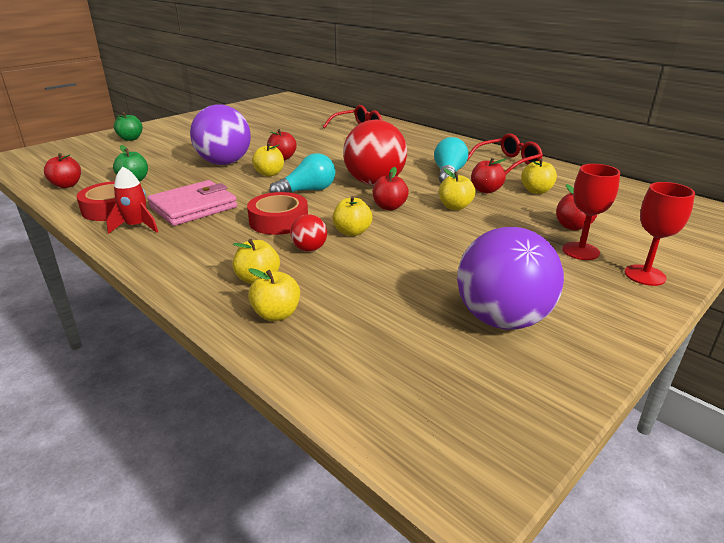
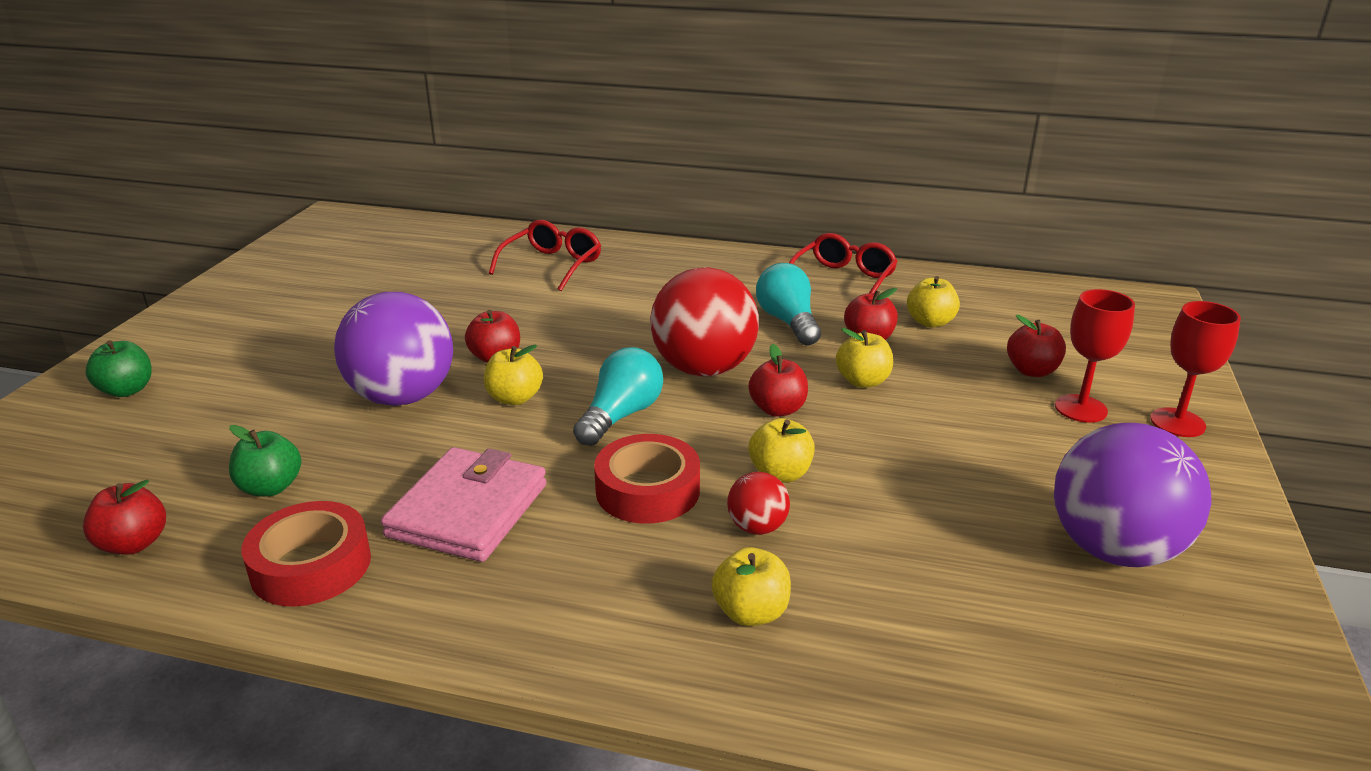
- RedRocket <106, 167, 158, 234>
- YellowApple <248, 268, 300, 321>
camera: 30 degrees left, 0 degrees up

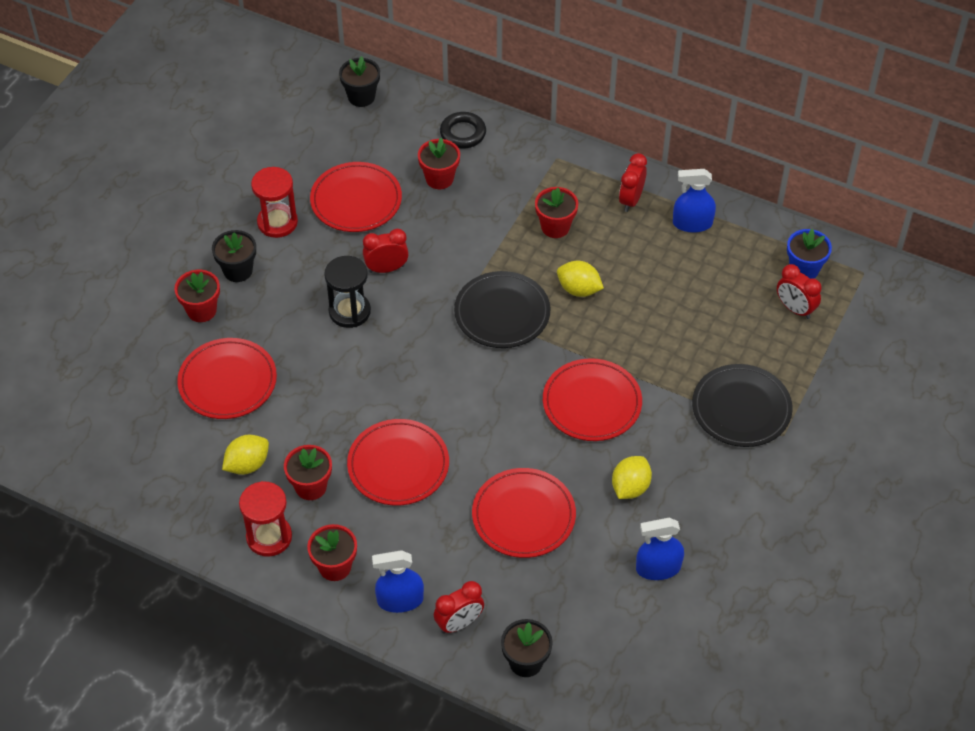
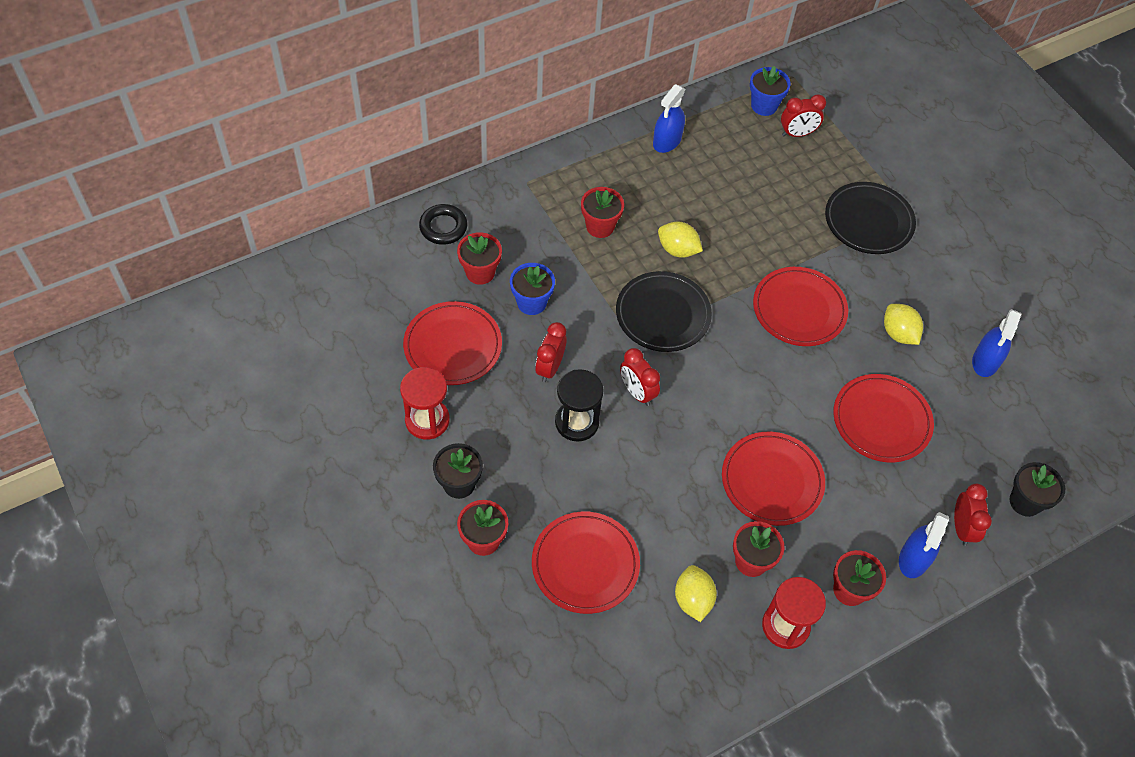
- BlackFlowerPot <339, 56, 380, 107>
~ RedClock <619, 153, 647, 212> to <620, 348, 660, 406>
~ YellowLemon <557, 261, 604, 297> = <658, 222, 703, 258> 60 degrees clockwise
+ BlueFlowerPot <510, 263, 555, 315>
camera: 60 degrees left, 5 degrees up

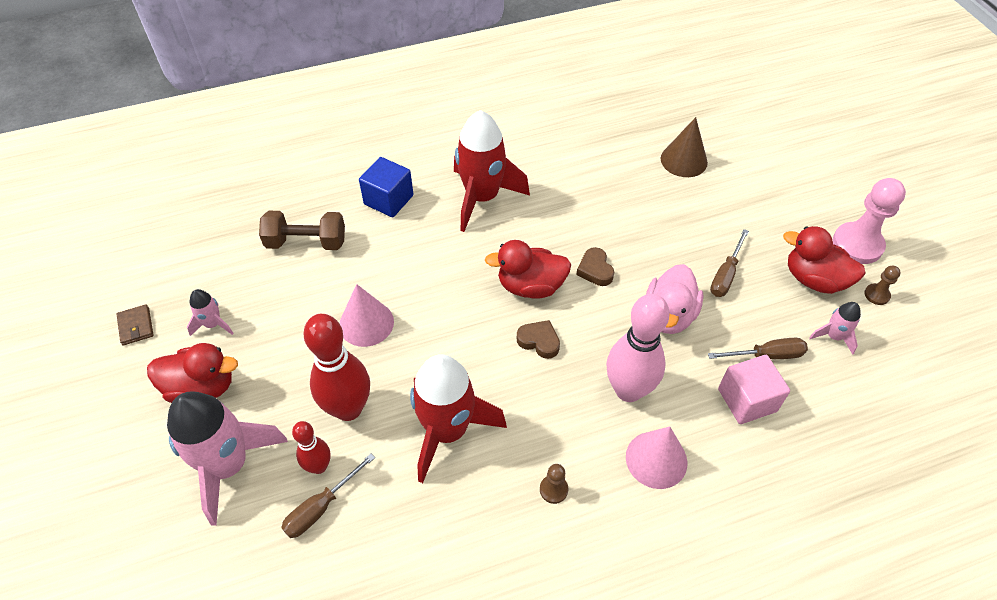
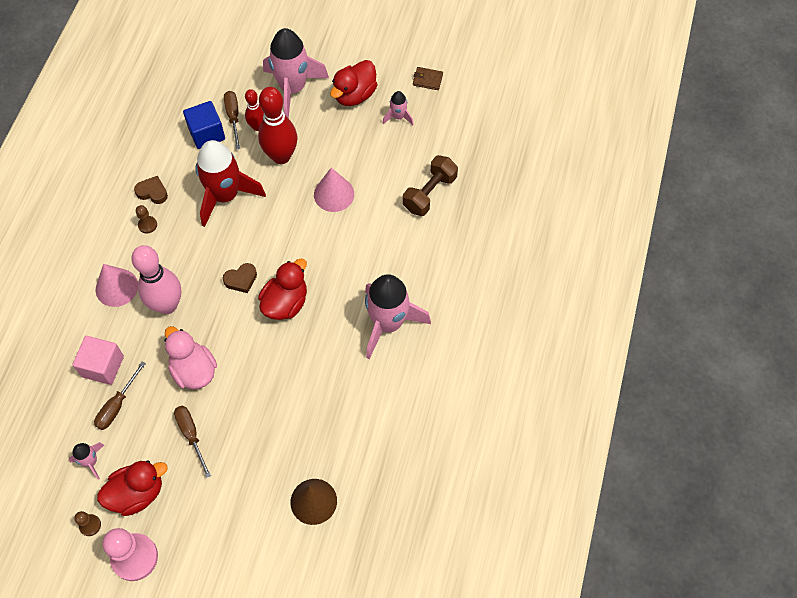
~ RedRocket <454, 110, 530, 232> to PinkRocket <365, 274, 431, 359>
~ BlueCube <359, 157, 413, 217> to <183, 101, 225, 149>
~ BrownHeart <576, 247, 614, 286> to <134, 176, 168, 204>
camera: 125 degrees right, 10 degrees up

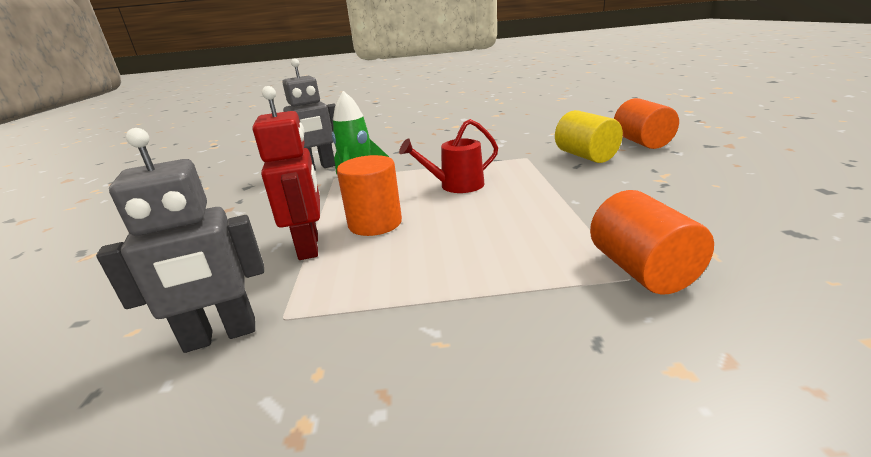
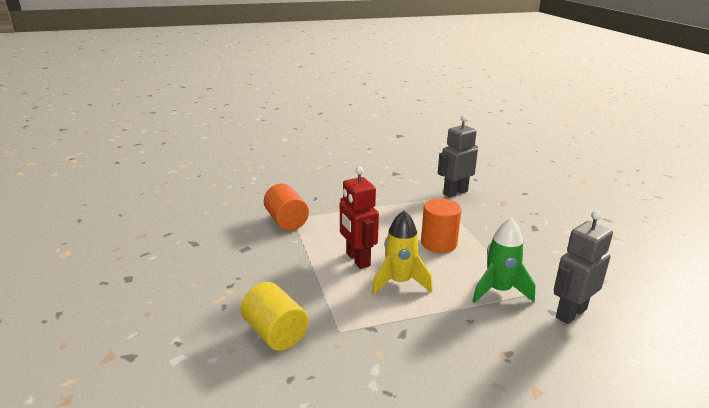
~ RedRobot <252, 86, 320, 260> to <340, 167, 379, 269>
- OrangeCylinder <614, 98, 679, 149>
~ RedWateringCan <399, 119, 498, 193> to YellowRocket <371, 210, 433, 295>
camera: 165 degrees right, 0 degrees up

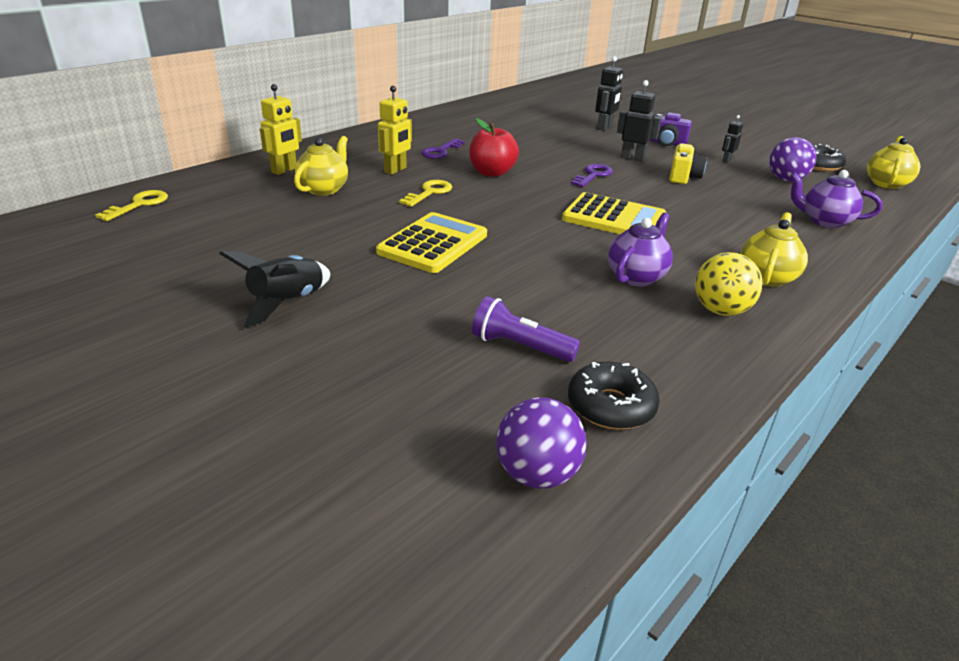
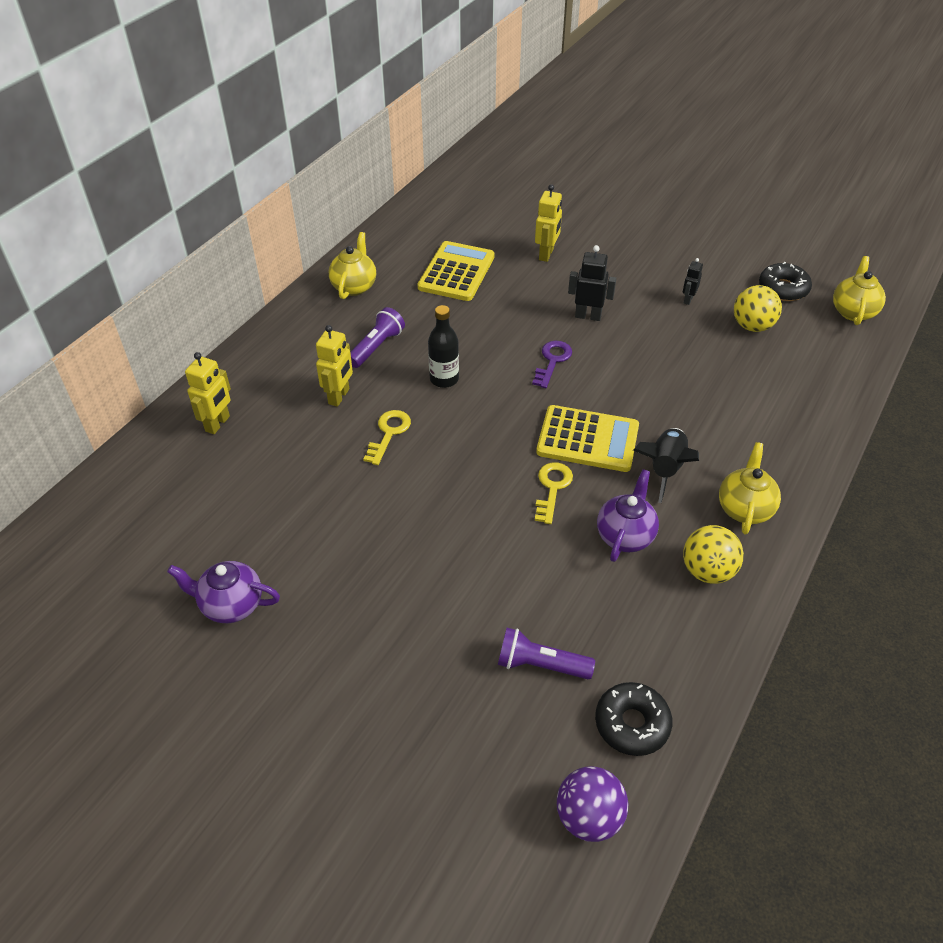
~ BlackRobot <595, 56, 623, 131> to YellowRobot <535, 184, 562, 262>
- PurpleCamera <650, 112, 692, 146>
~ RedApple <469, 118, 519, 177> to BlackBottle <428, 305, 459, 388>
~ YellowTeapot <294, 136, 348, 196> to <329, 232, 376, 299>
~ PurpleBall <769, 137, 817, 182> to YellowBall <734, 285, 782, 332>
~ PurpleKey <421, 138, 465, 159> to PurpleFlashlight <350, 307, 405, 368>
- YellowCamera <669, 143, 707, 184>
~ PurpleTeapot <789, 170, 883, 228> to <167, 561, 280, 623>
~ YellowKey <95, 190, 168, 221> to <535, 462, 573, 524>
~ YellowCalculator <376, 212, 487, 273> to <418, 241, 495, 301>
~ BlackRocket <219, 251, 331, 327> to <633, 428, 699, 503>
camera: 10 degrees left, 15 degrees up

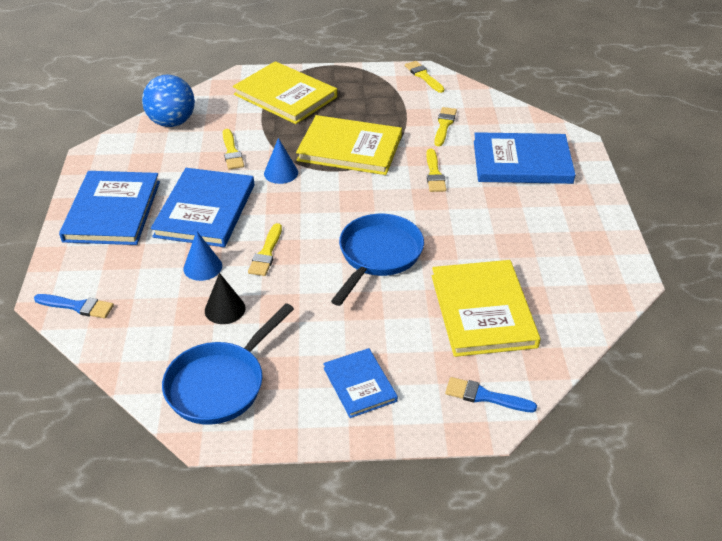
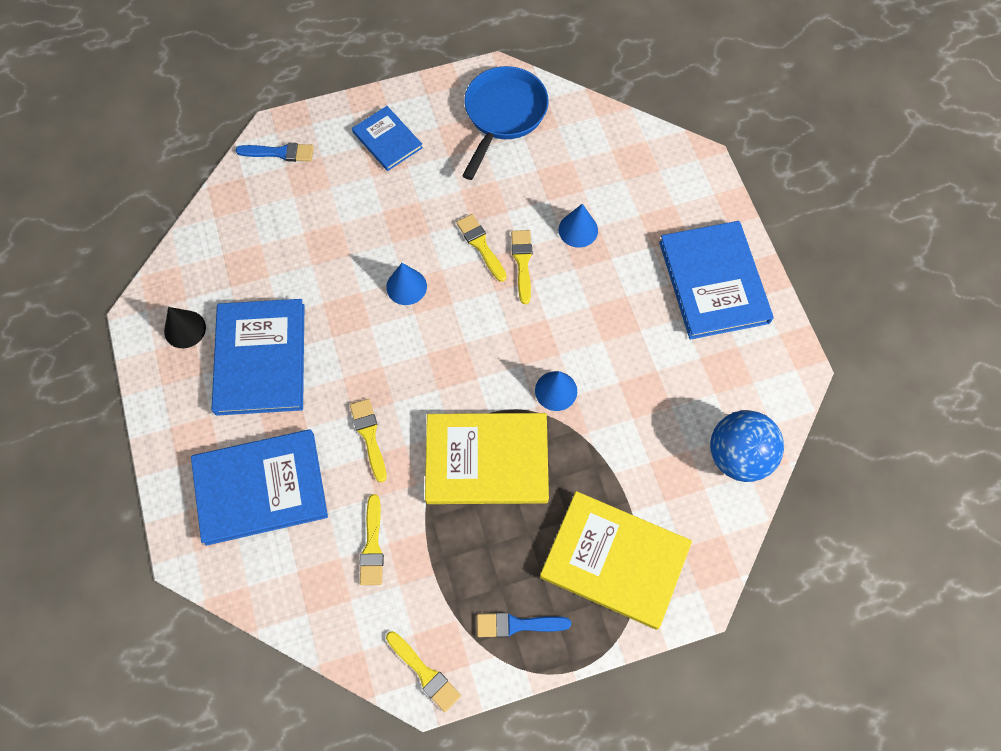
~ YellowBrush <223, 129, 244, 170> to <456, 214, 507, 282>
~ BlueBook <151, 168, 254, 247> to <211, 299, 305, 416>
~ BluePan <331, 214, 424, 306> to BlueCone <386, 263, 427, 305>
- YellowBook <432, 260, 541, 357>
~ BlackCone <205, 273, 245, 324> to <164, 307, 206, 348>
~ BlueBrush <34, 294, 114, 319> to <477, 612, 571, 637>
camera: 165 degrees right, 25 degrees up

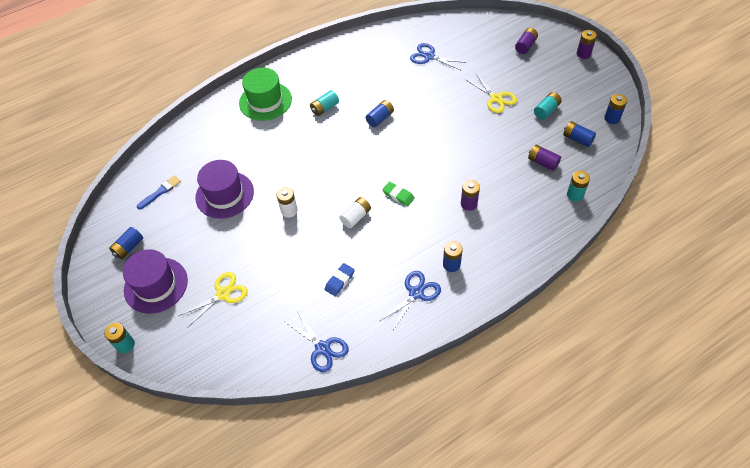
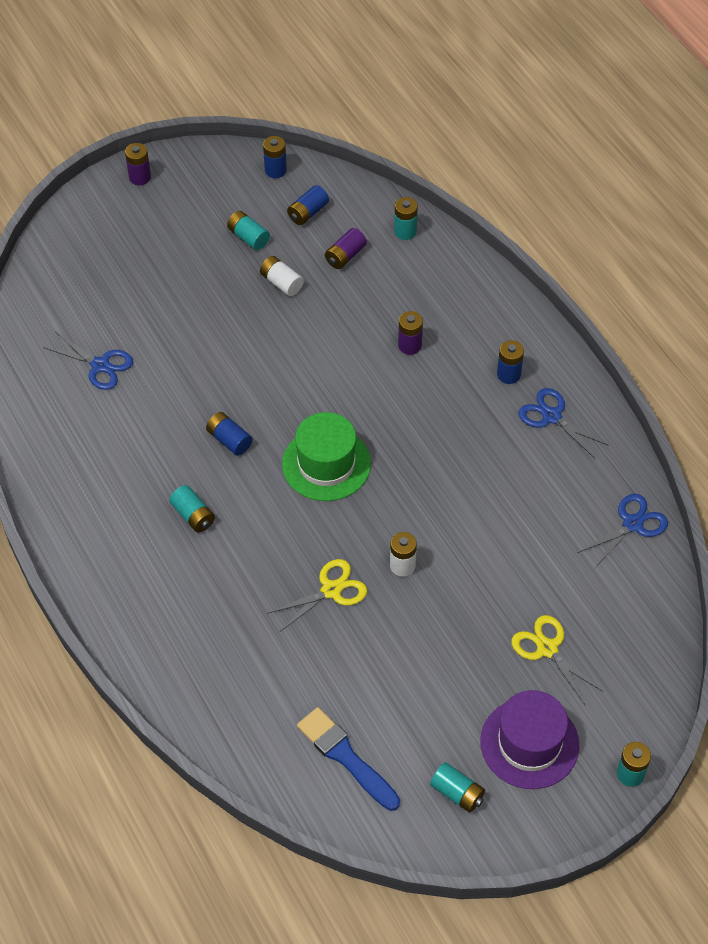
- PurpleBattery <515, 28, 538, 54>
~ BlueScissors <410, 43, 467, 71> = <43, 332, 133, 390> 90 degrees counterclockwise
~ GreenHat <239, 68, 292, 121> to <282, 412, 371, 501>
~ YellowScissors <465, 73, 517, 113> to <267, 559, 367, 632>
- PurpleHat <195, 160, 254, 219>
~ BlueBrush <137, 175, 181, 210> = <297, 707, 400, 811> x1.56
- GreenEraser <382, 182, 415, 207>
~ WhiteBattery <339, 197, 371, 228> to <260, 256, 304, 296>
~ BlueBattery <109, 227, 143, 259> to TurquoiseBattery <430, 762, 485, 813>
- BlueEraser <325, 263, 355, 297>
camera: 90 degrees left, 0 degrees up

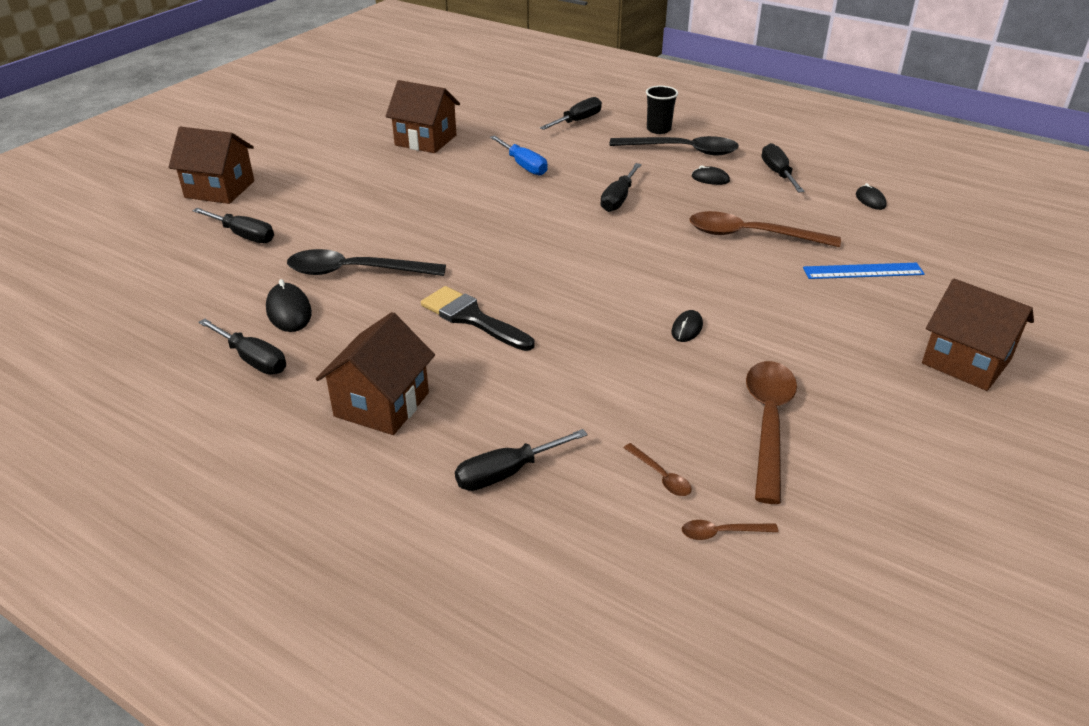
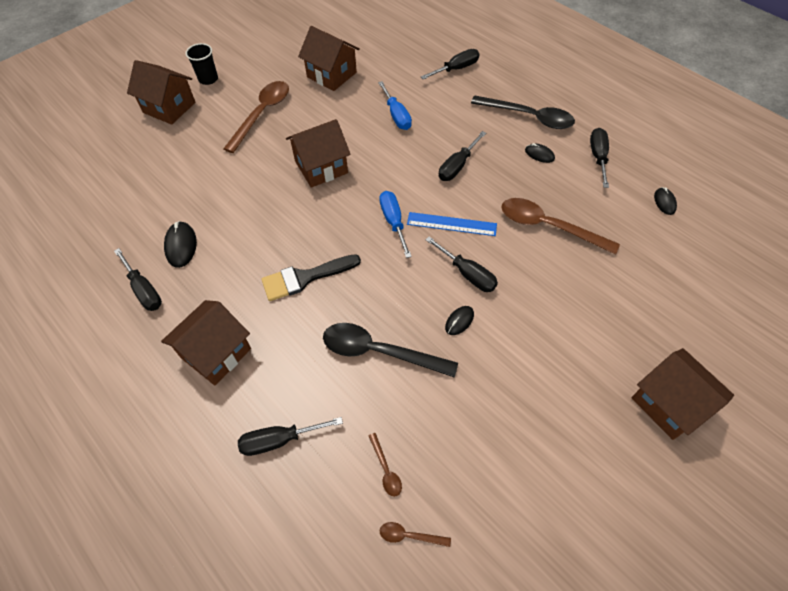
~ BlackCup <646, 86, 678, 134> to <185, 43, 218, 85>
~ BlackScrewdriver <192, 208, 274, 243> to <425, 237, 498, 292>
~ BlackSpoon <287, 249, 446, 276> to <323, 323, 458, 378>
~ BlueRuler <803, 263, 925, 279> to <407, 212, 497, 236>
~ BlackBrush <421, 286, 534, 351> = <261, 254, 361, 301> 75 degrees counterclockwise
~ BrownSpoon <746, 361, 797, 504> to <223, 81, 289, 153>
+ BrownHouse <286, 119, 351, 188>
+ BlueScrewdriver <379, 191, 412, 258>
camera: 15 degrees right, 20 degrees up

